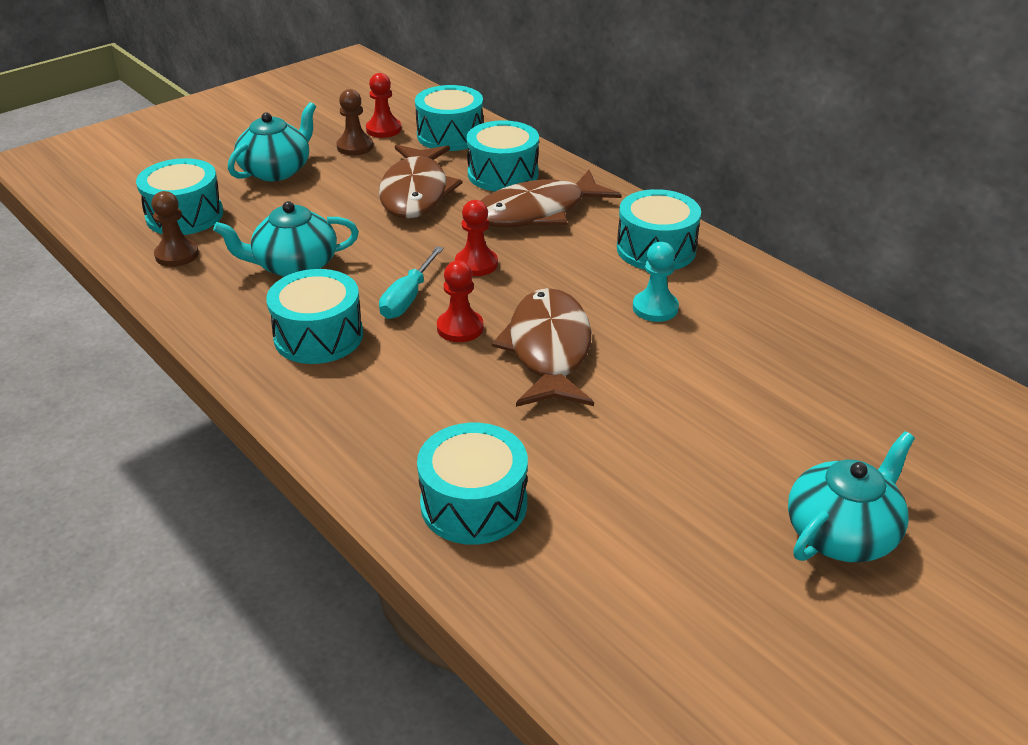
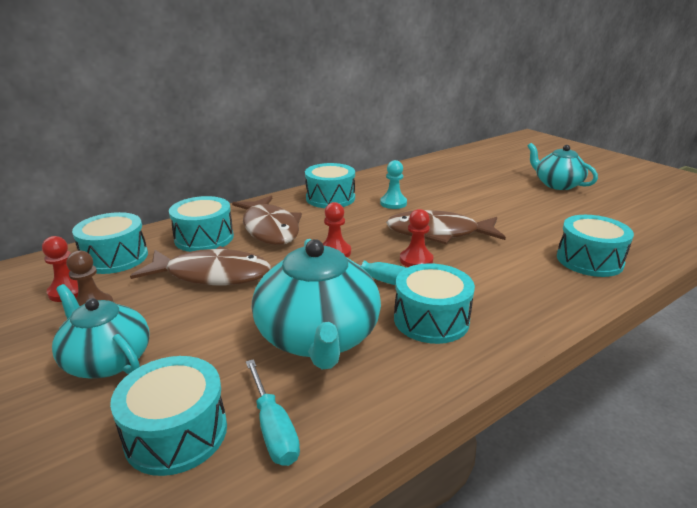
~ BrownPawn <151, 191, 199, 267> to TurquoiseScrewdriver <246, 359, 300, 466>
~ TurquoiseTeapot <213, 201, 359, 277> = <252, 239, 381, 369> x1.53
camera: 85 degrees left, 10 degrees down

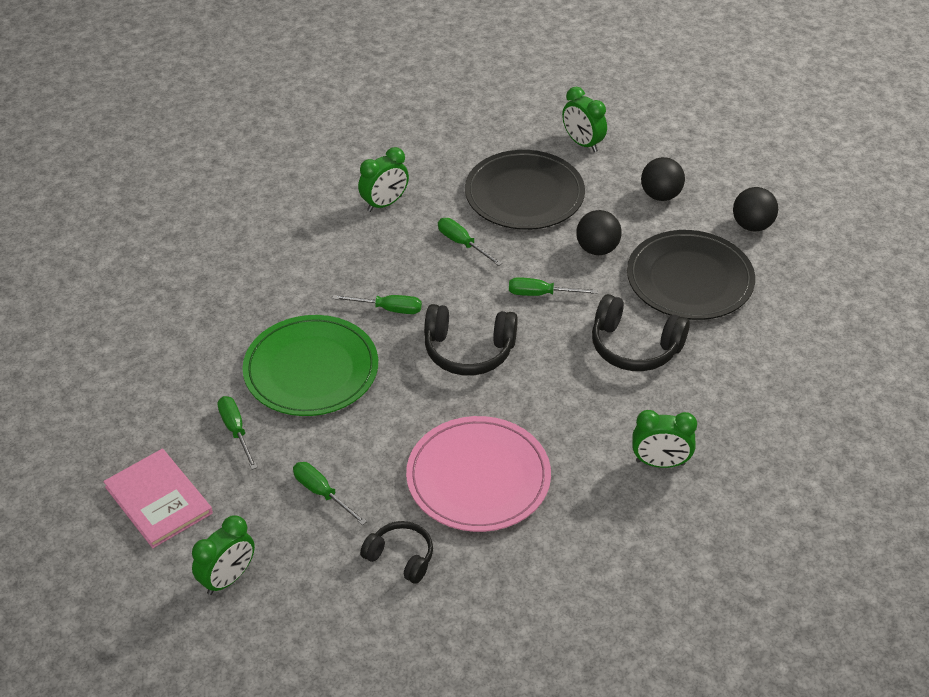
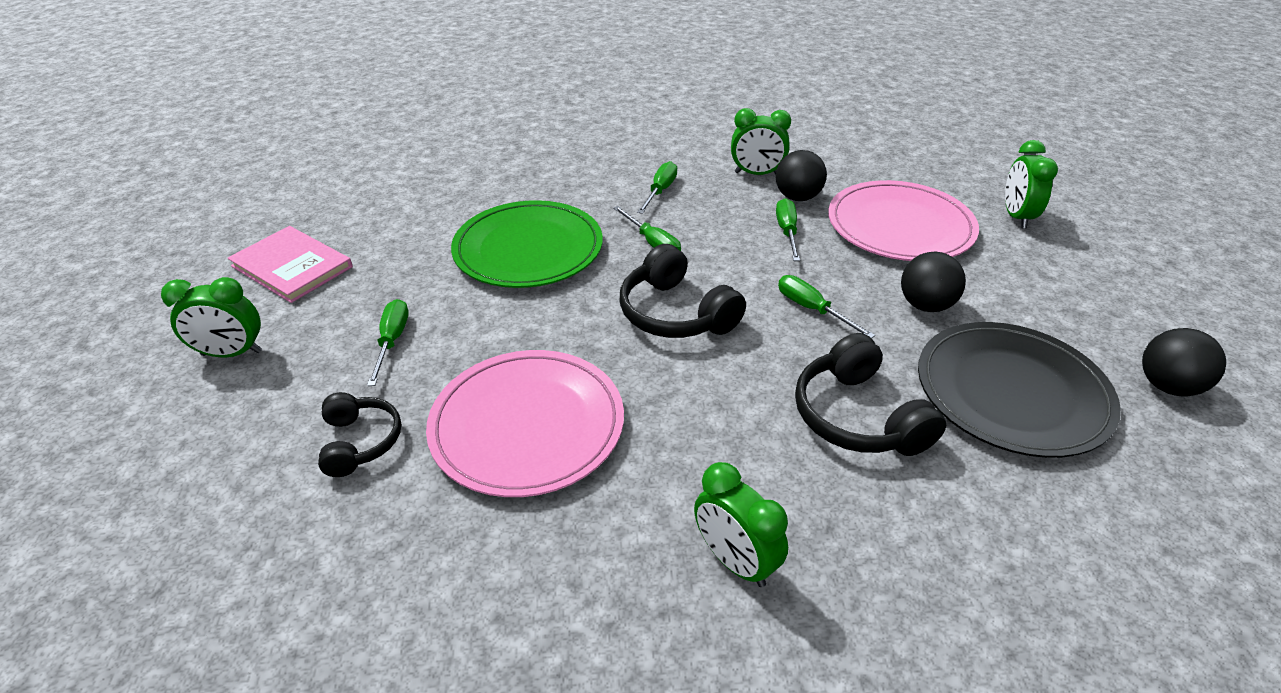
~ BlackPlate <465, 150, 585, 230> to PinkPlate <828, 180, 979, 261>
~ BlackBall <641, 157, 685, 201> to <776, 150, 827, 201>
~ GreenScrewdriver <217, 396, 257, 470> to <637, 161, 677, 214>
~ PinkBook <103, 449, 213, 548> = <228, 226, 353, 303> 60 degrees counterclockwise
camera: 45 degrees right, 5 degrees down

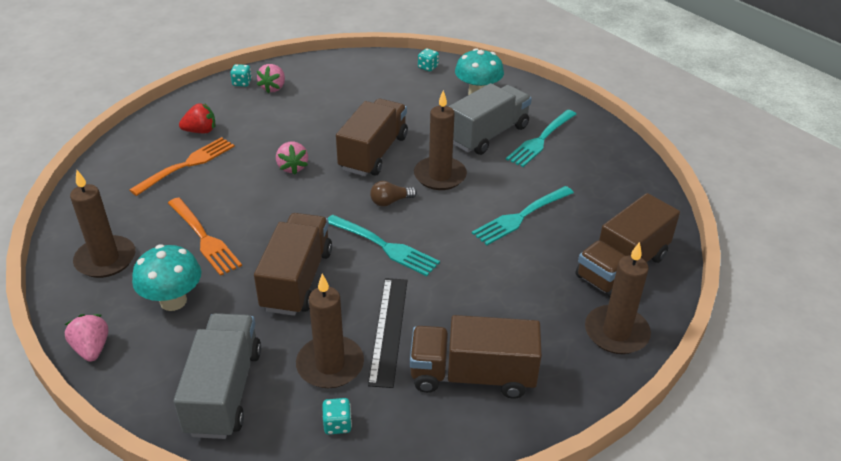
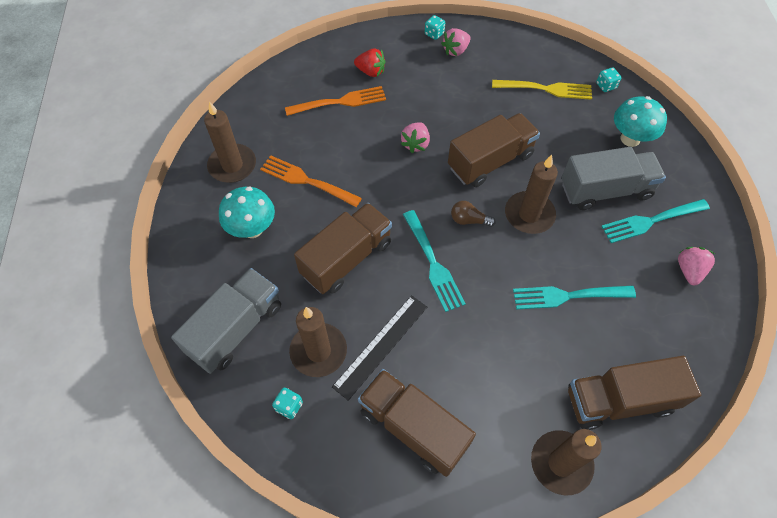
~ OrangeFork <168, 198, 242, 276> = <260, 155, 362, 207> 120 degrees clockwise
~ PinkStrawberry <64, 314, 108, 362> to <678, 247, 715, 285>
+ YellowFork <492, 80, 592, 100>
camera: 35 degrees right, 20 degrees up

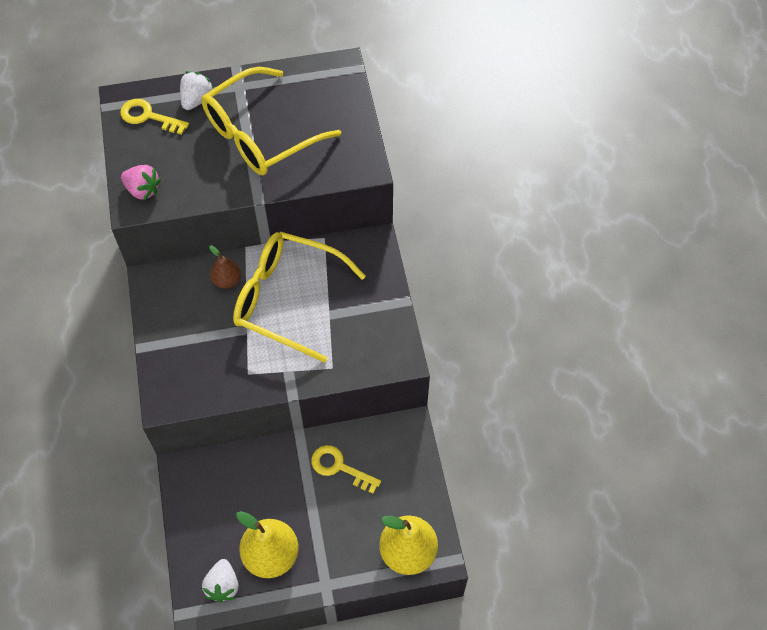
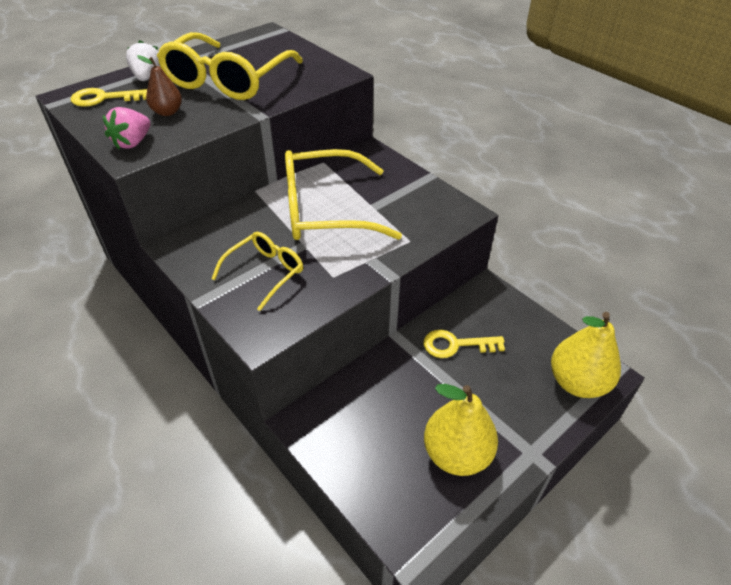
~ PinkStrawberry <121, 165, 161, 200> = <103, 107, 150, 149> 120 degrees clockwise
~ BrownPear <209, 246, 241, 289> to <137, 55, 182, 116>
- WhiteStrawberry <202, 559, 239, 603>
+ YellowGlasses <211, 232, 303, 311>
camera: 30 degrees left, 15 degrees down

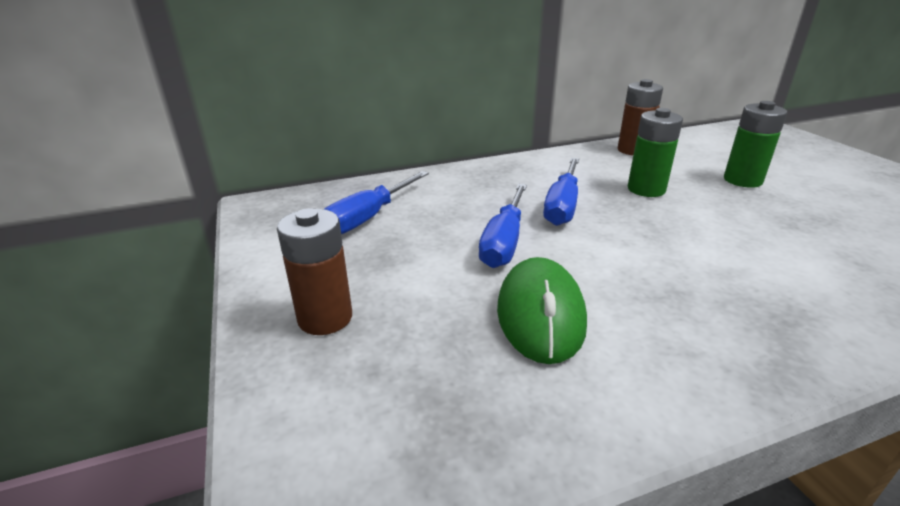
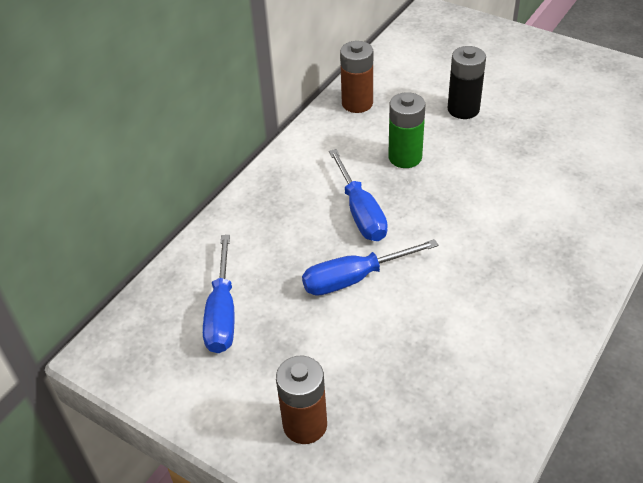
~ GreenBattery <724, 101, 787, 188> to BlackBattery <448, 46, 486, 119>
~ BlueScrewdriver <479, 184, 527, 268> = <302, 239, 438, 296> 90 degrees clockwise
- GreenMouse <497, 257, 587, 364>
camera: 35 degrees left, 15 degrees up

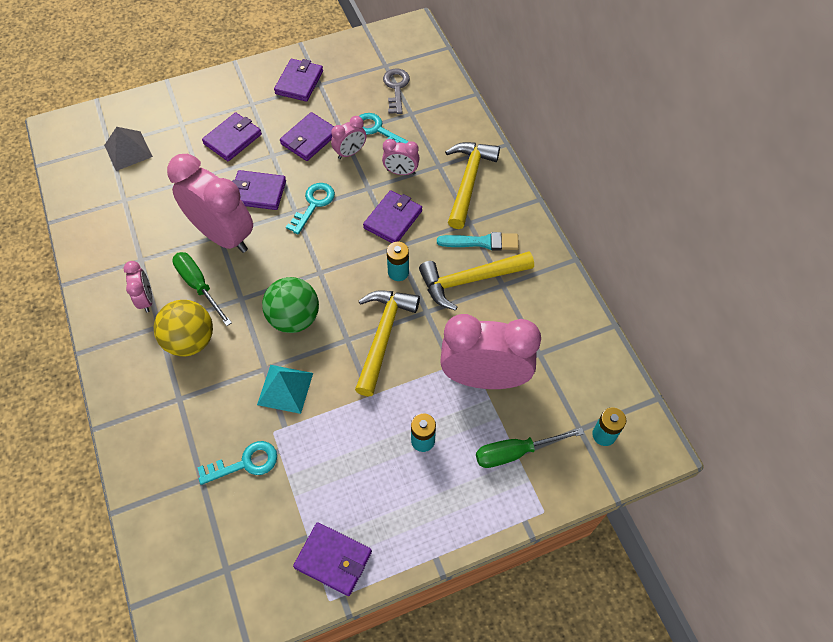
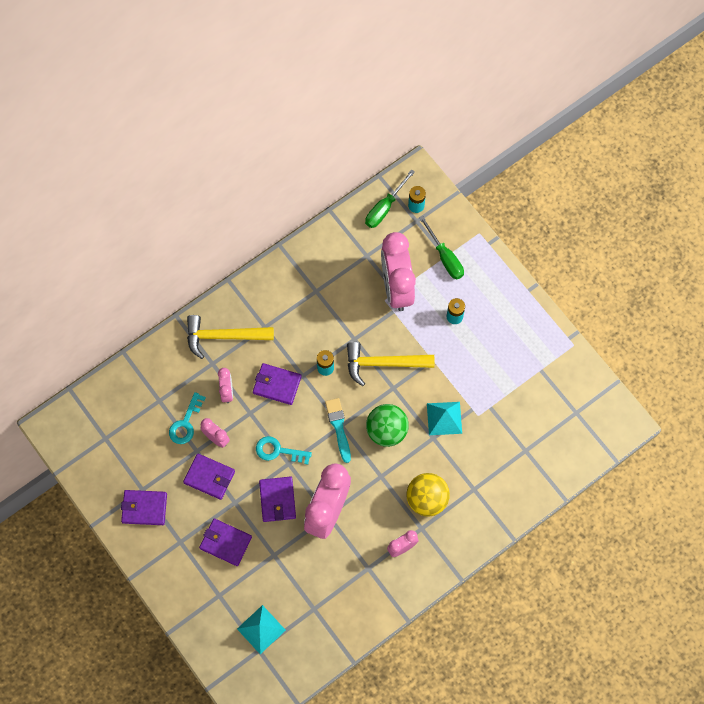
- GreyKey <383, 68, 410, 114>
~ GreyPyramid <104, 127, 153, 171> to TurquoisePyramid <237, 605, 286, 654>
~ TurquoiseBrush <437, 232, 519, 251> to <325, 398, 351, 463>
- YellowHammer <419, 251, 534, 311>
~ GreenScrewdriver <172, 252, 232, 326> to <365, 169, 415, 228>
- TurquoiseKey <197, 441, 277, 485>
- PurpleWallet <293, 522, 372, 596>
camera: 105 degrees left, 10 degrees up

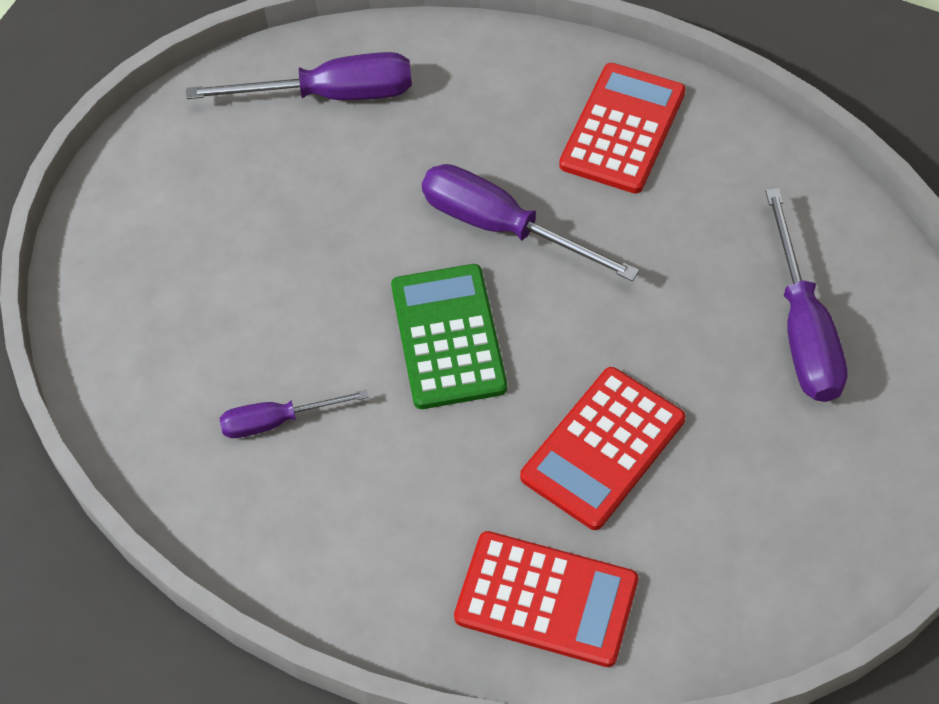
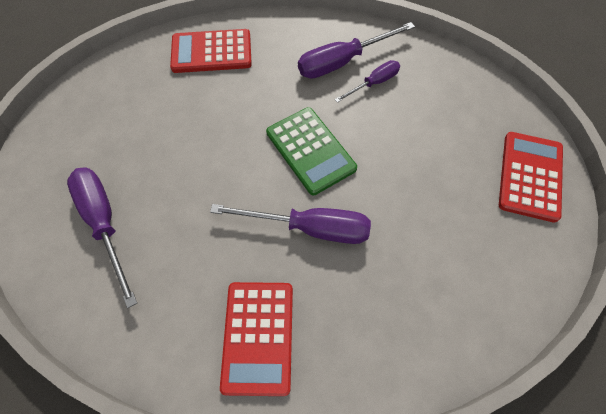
~ PurpleScrewdriver <186, 52, 412, 100> to <298, 22, 415, 79>
~ RedCalculator <520, 367, 685, 530> to <499, 132, 563, 223>
camera: 155 degrees right, 5 degrees up

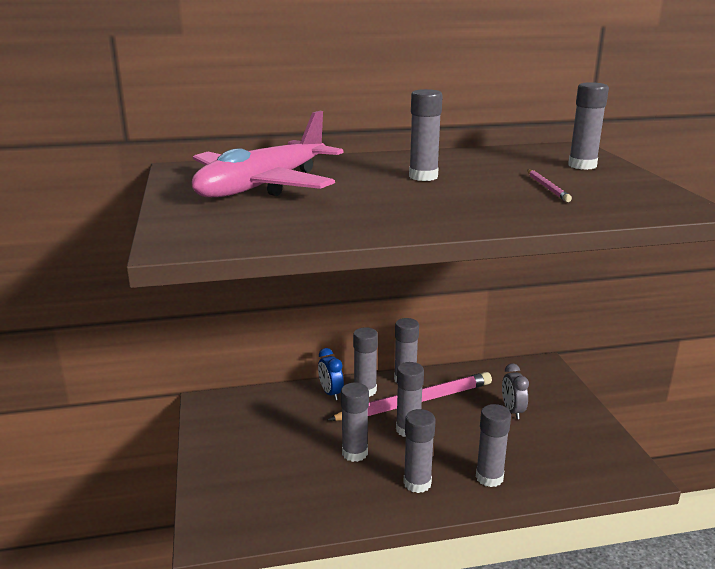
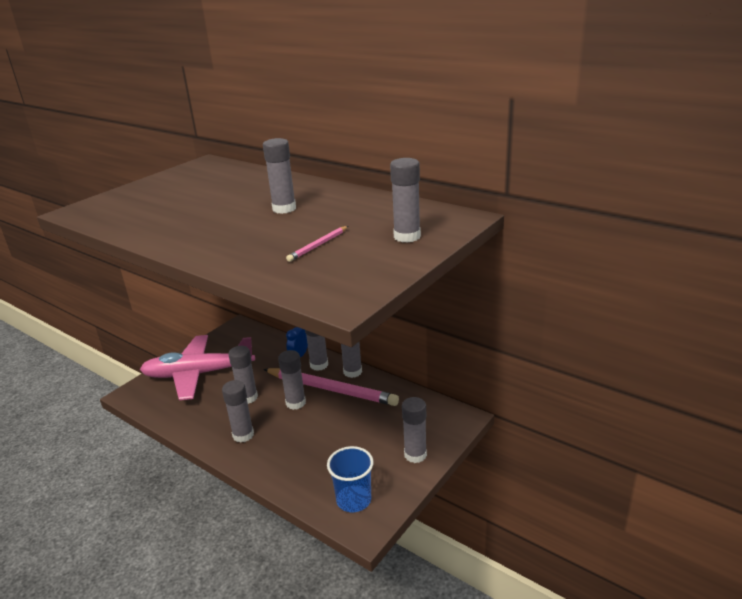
~ PinkPlane <192, 111, 343, 197> to <140, 335, 255, 400>
- GreyClock <502, 363, 529, 419>
~ GreyGlueStick <476, 404, 511, 487> to <402, 397, 427, 463>
+ BlueCup <327, 446, 374, 512>
camera: 50 degrees right, 5 degrees up

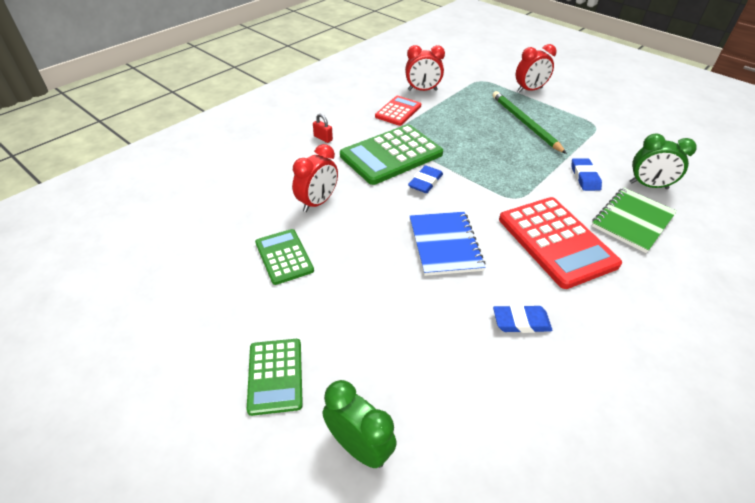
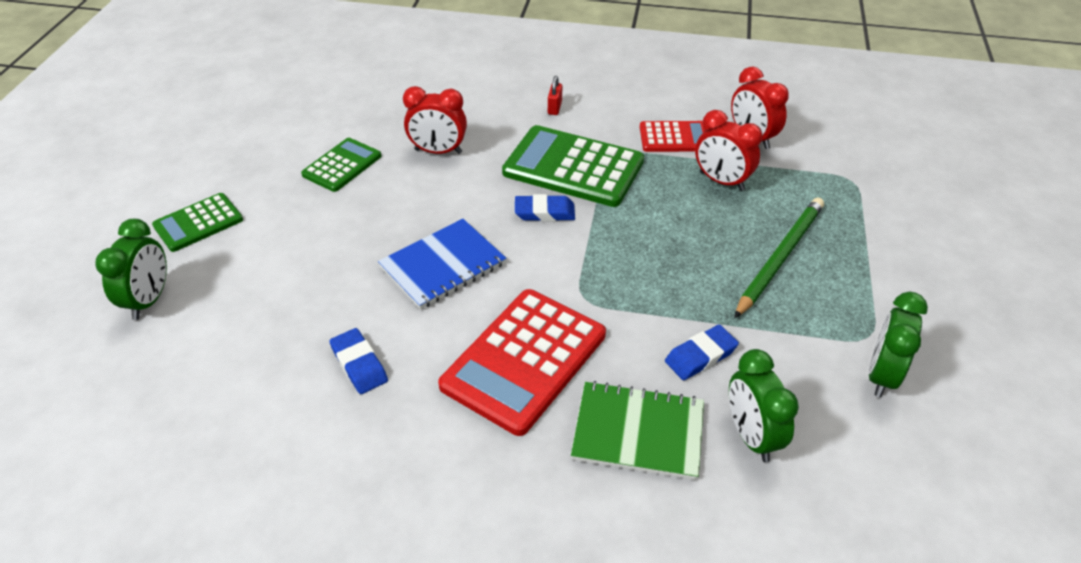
~ RedClock <516, 44, 557, 93> to <695, 110, 762, 191>
+ GreenClock <868, 292, 928, 397>
camera: 60 degrees right, 0 degrees up

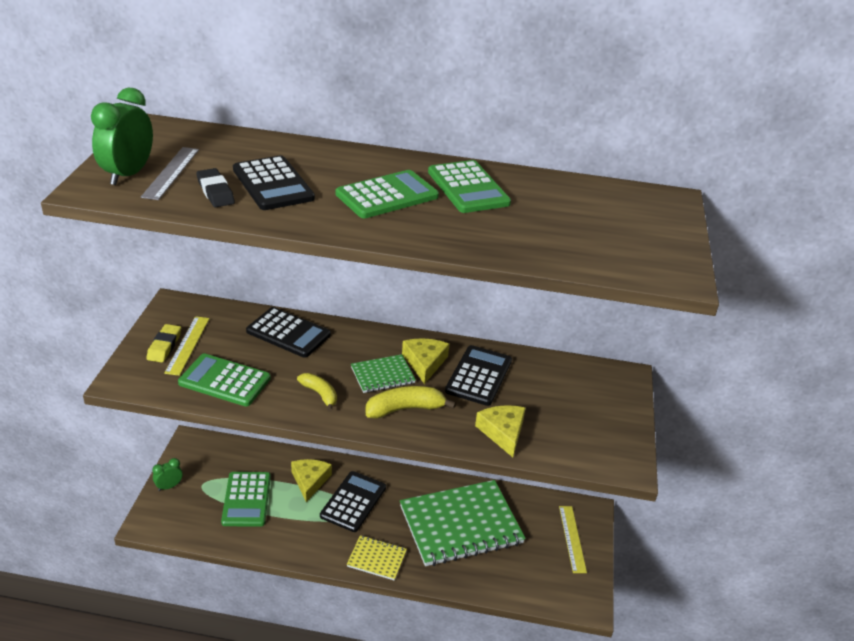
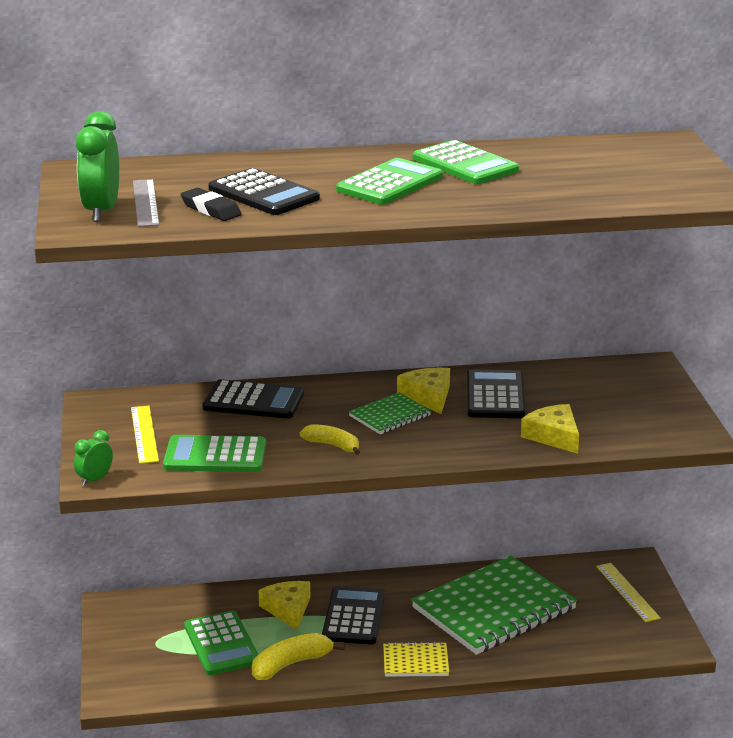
- YellowEraser <146, 324, 181, 362>
~ YellowBanana <366, 386, 456, 419> to <252, 633, 345, 680>
~ GreenClock <152, 458, 183, 491> to <74, 430, 113, 486>
camera: 15 degrees left, 10 degrees down

